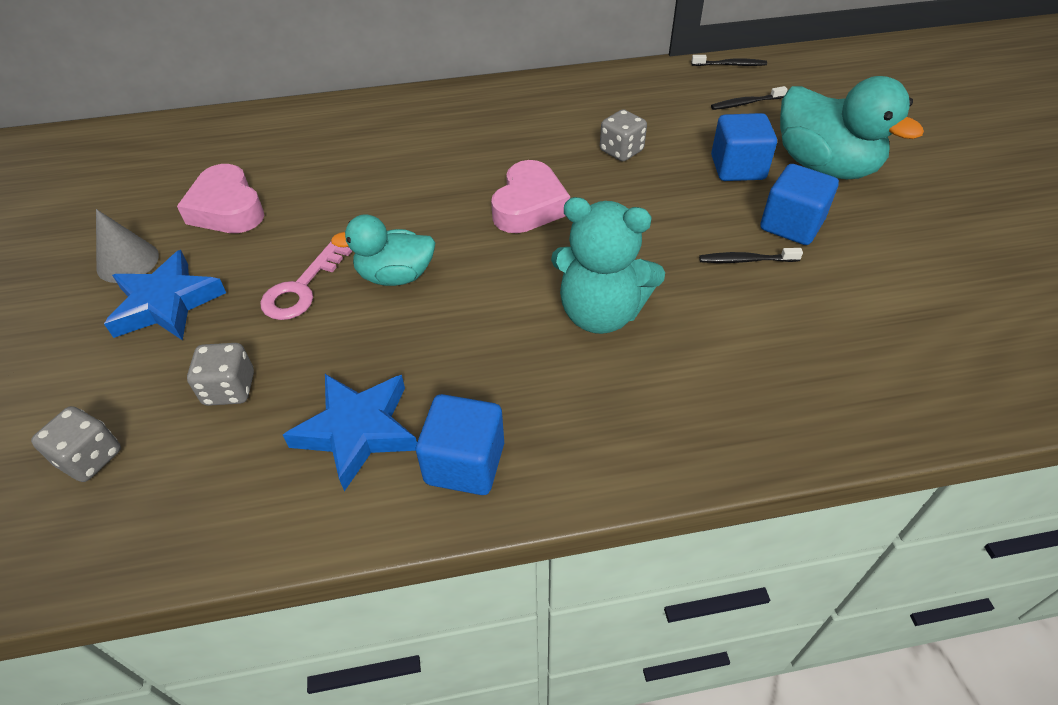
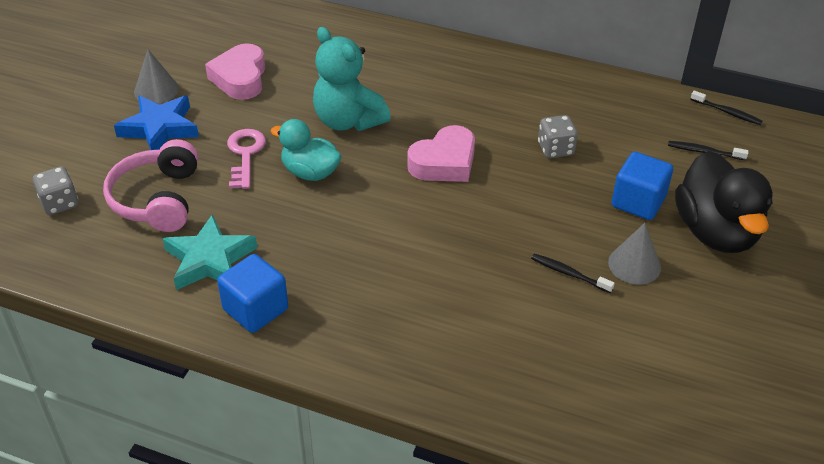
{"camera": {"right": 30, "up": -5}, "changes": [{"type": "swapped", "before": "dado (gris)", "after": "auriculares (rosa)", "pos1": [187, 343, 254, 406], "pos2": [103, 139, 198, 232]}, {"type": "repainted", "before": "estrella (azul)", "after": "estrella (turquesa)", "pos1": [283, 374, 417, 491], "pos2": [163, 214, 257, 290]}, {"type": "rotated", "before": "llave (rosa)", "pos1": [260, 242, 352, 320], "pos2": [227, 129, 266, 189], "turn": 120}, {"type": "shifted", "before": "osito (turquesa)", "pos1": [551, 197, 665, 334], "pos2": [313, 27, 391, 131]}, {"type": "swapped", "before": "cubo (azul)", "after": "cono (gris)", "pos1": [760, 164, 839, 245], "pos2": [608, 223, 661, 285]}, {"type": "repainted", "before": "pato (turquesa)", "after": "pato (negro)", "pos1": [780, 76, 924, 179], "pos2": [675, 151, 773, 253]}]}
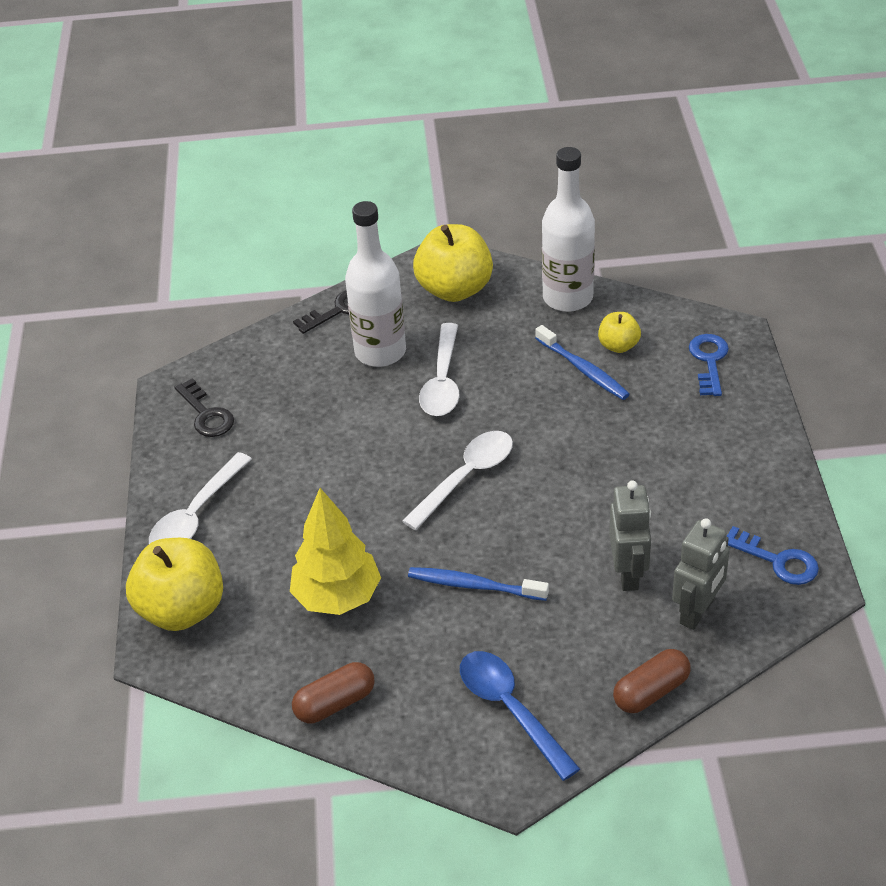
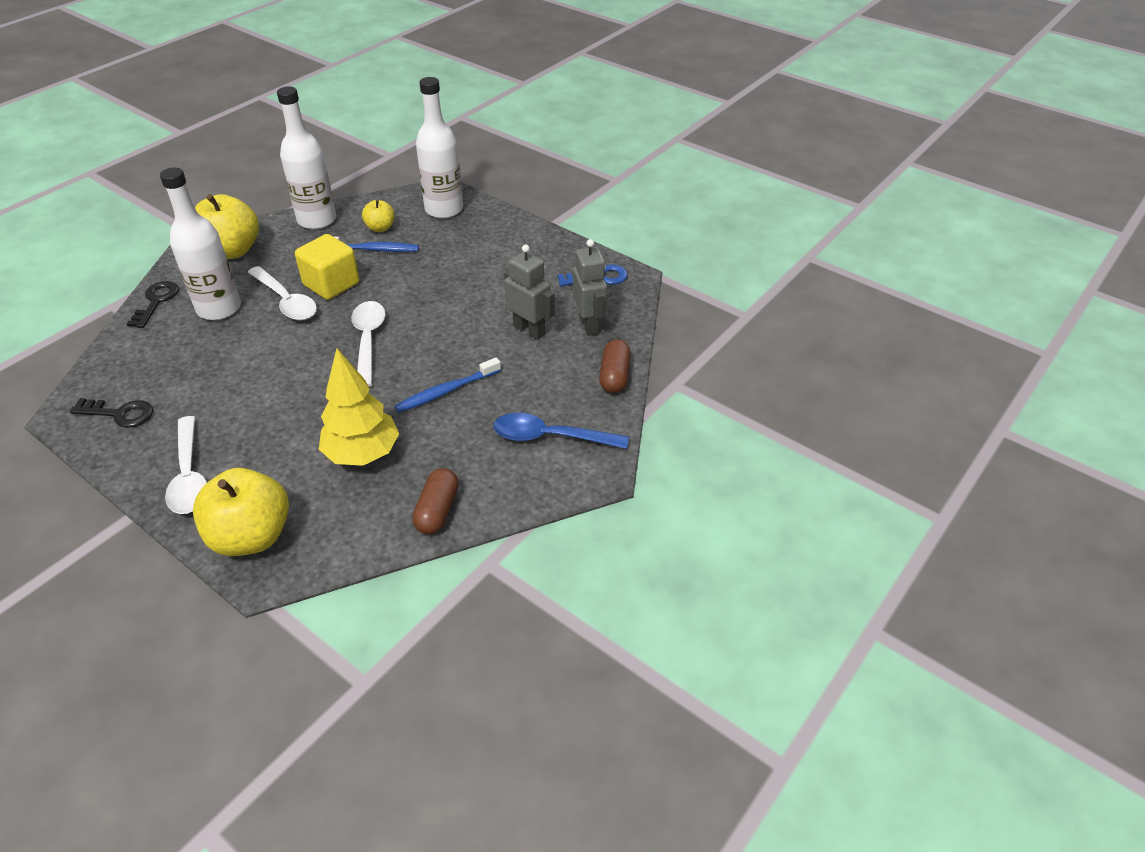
{"camera": {"right": -50, "up": 0}, "changes": [{"type": "new", "after": "cubo (amarillo)", "pos2": [295, 234, 359, 300]}, {"type": "swapped", "before": "llave (azul)", "after": "botella (blanco)", "pos1": [689, 334, 729, 396], "pos2": [416, 77, 463, 219]}]}
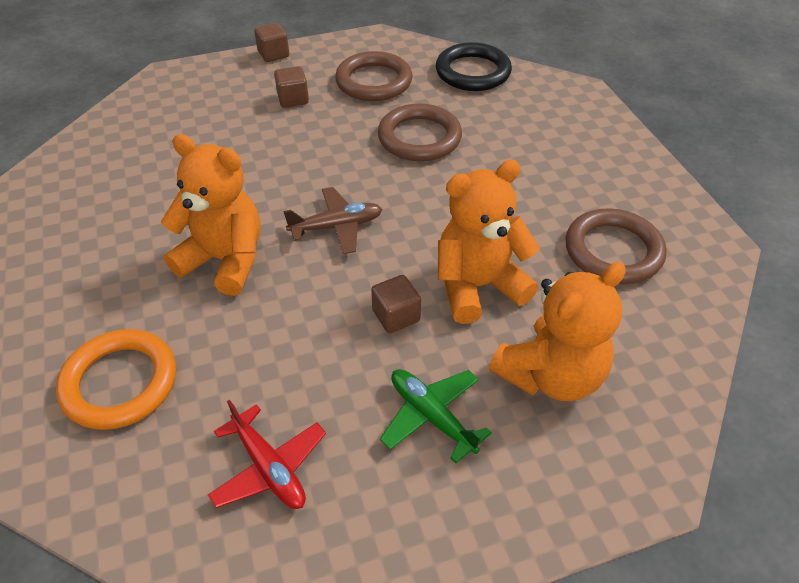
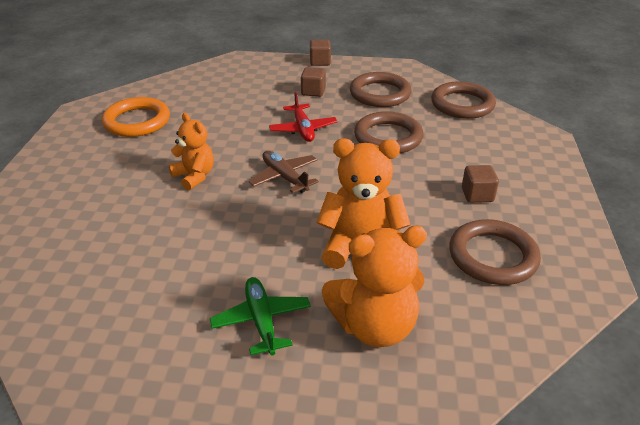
{"camera": {"right": 25, "up": -10}, "changes": [{"type": "shifted", "before": "anillo (naranja)", "pos1": [56, 329, 176, 430], "pos2": [102, 97, 170, 137]}, {"type": "scaled", "before": "osito (naranja)", "pos1": [161, 134, 260, 296], "pos2": [169, 113, 214, 190], "scale": 0.63}, {"type": "rotated", "before": "avión (marrón)", "pos1": [283, 187, 382, 254], "pos2": [249, 151, 319, 193], "turn": -135}, {"type": "shifted", "before": "avión (rojo)", "pos1": [208, 399, 326, 509], "pos2": [269, 92, 337, 142]}, {"type": "repainted", "before": "anillo (negro)", "after": "anillo (marrón)", "pos1": [436, 42, 512, 91], "pos2": [431, 81, 496, 119]}, {"type": "shifted", "before": "cubo (marrón)", "pos1": [371, 275, 421, 333], "pos2": [462, 165, 499, 203]}]}
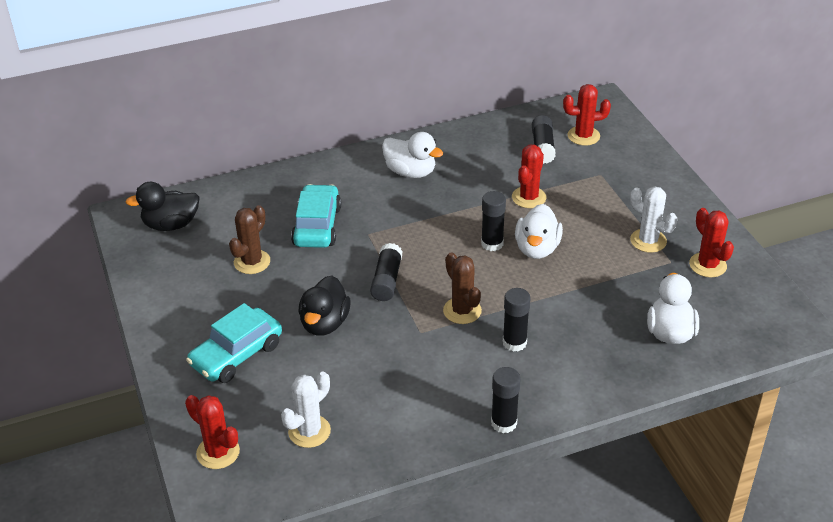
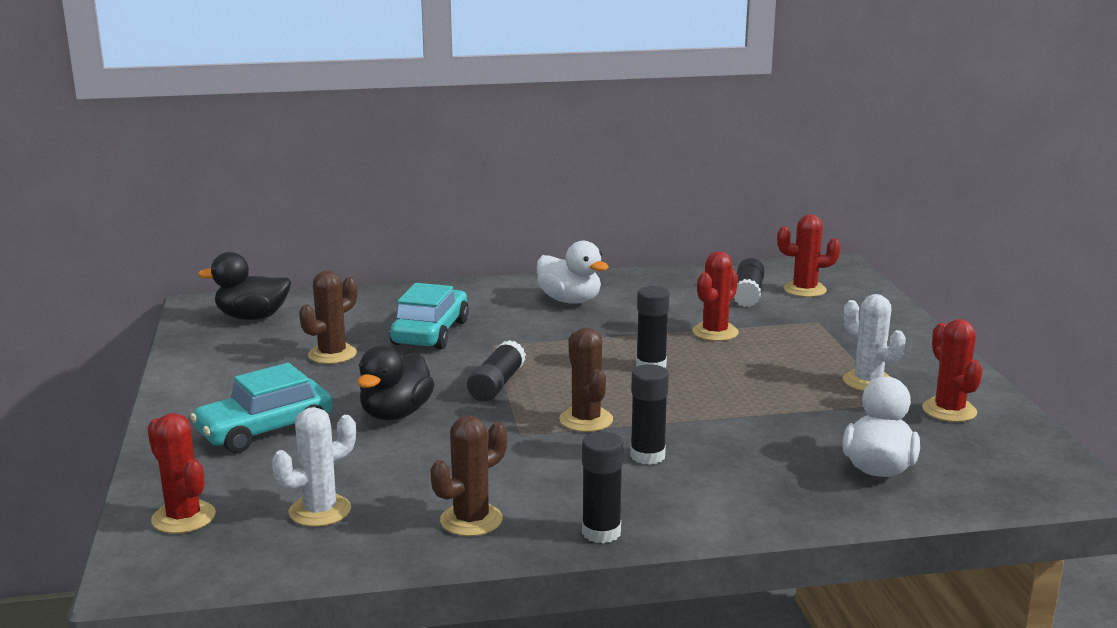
{"camera": {"right": 10, "up": -20}, "changes": [{"type": "new", "after": "cactus (marrón)", "pos2": [431, 415, 507, 536]}, {"type": "gone", "before": "pato (blanco)", "pos1": [515, 204, 563, 259]}]}
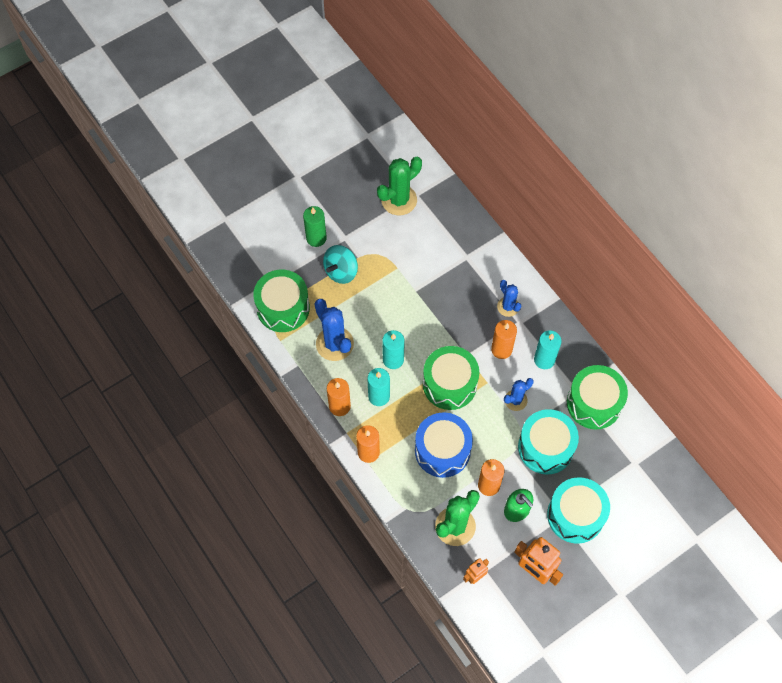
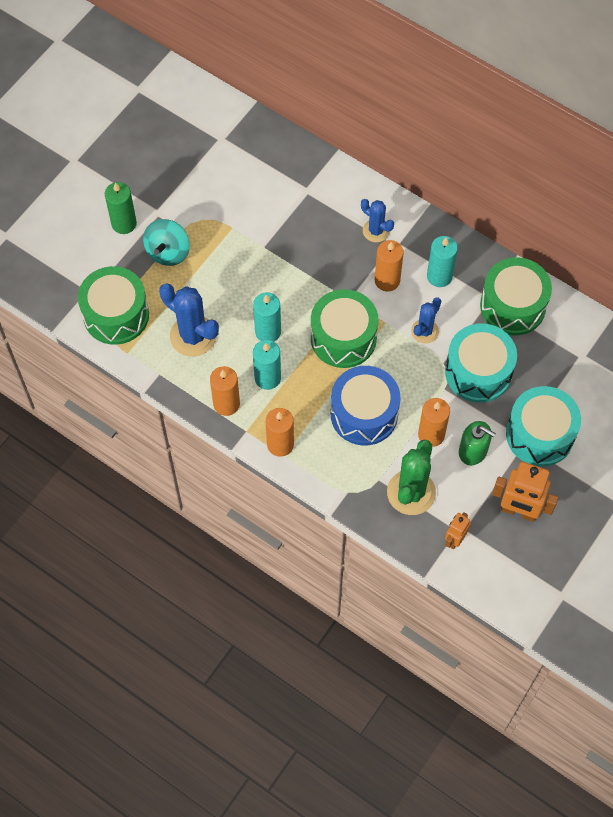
{"camera": {"right": -20, "up": 0}, "changes": [{"type": "gone", "before": "cactus (verde)", "pos1": [377, 157, 422, 215]}]}
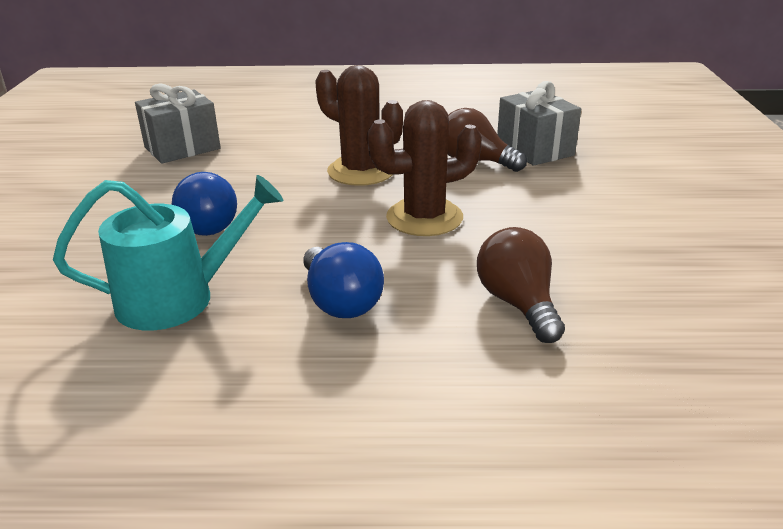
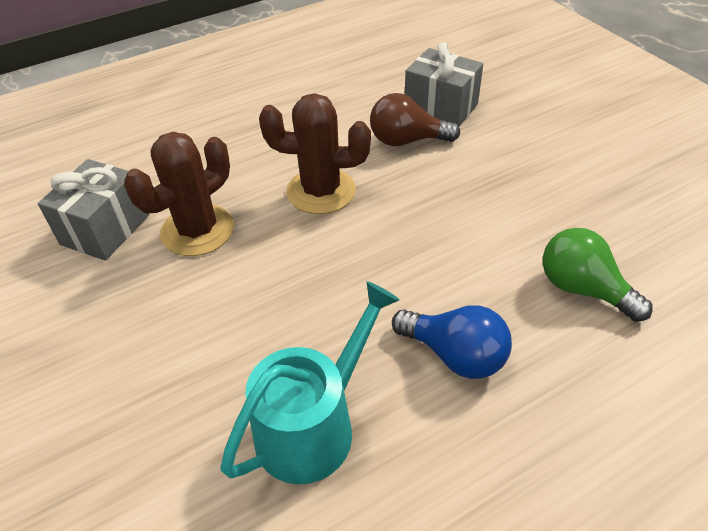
{"camera": {"right": -30, "up": 15}, "changes": [{"type": "shifted", "before": "cactus (marrón)", "pos1": [367, 100, 482, 236], "pos2": [124, 132, 234, 256]}, {"type": "repainted", "before": "bombilla (marrón)", "after": "bombilla (verde)", "pos1": [477, 227, 565, 343], "pos2": [543, 228, 652, 322]}, {"type": "gone", "before": "bombilla (azul)", "pos1": [172, 172, 237, 236]}]}
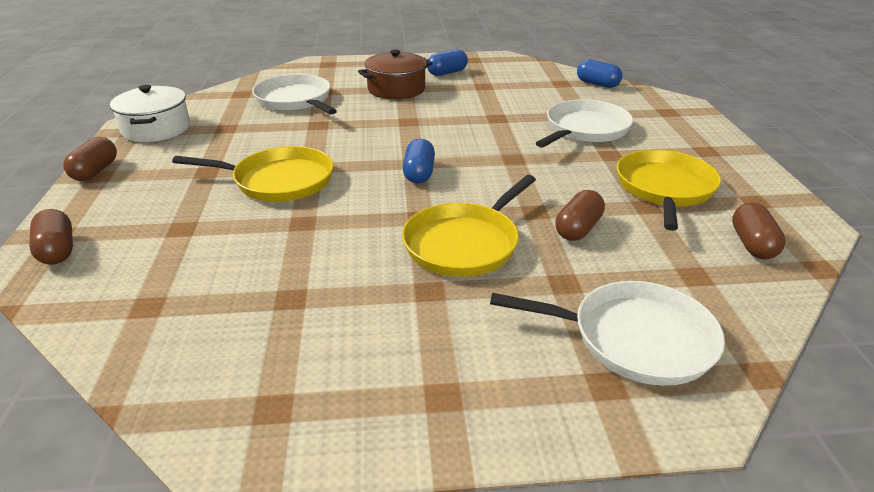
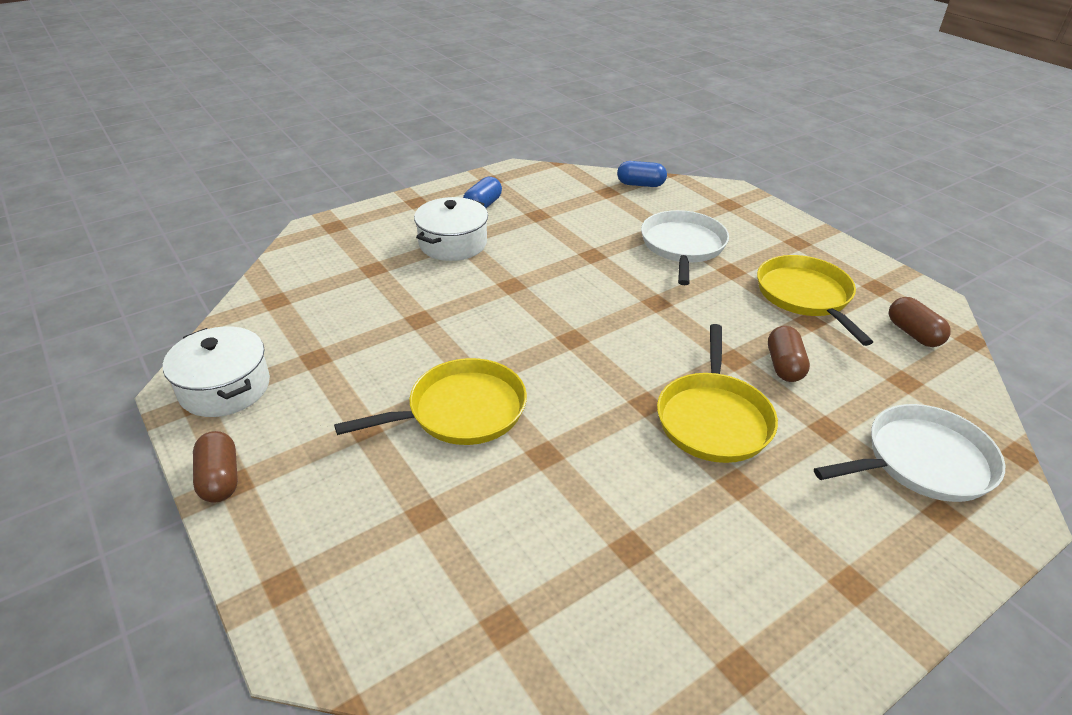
{"camera": {"right": -30, "up": 5}, "changes": [{"type": "repainted", "before": "olla (marrón)", "after": "olla (blanco)", "pos1": [358, 49, 433, 99], "pos2": [414, 197, 488, 261]}, {"type": "gone", "before": "cápsula (marrón)", "pos1": [29, 209, 73, 265]}, {"type": "gone", "before": "sartén (blanco)", "pos1": [252, 74, 337, 115]}, {"type": "gone", "before": "cápsula (azul)", "pos1": [403, 139, 435, 183]}]}
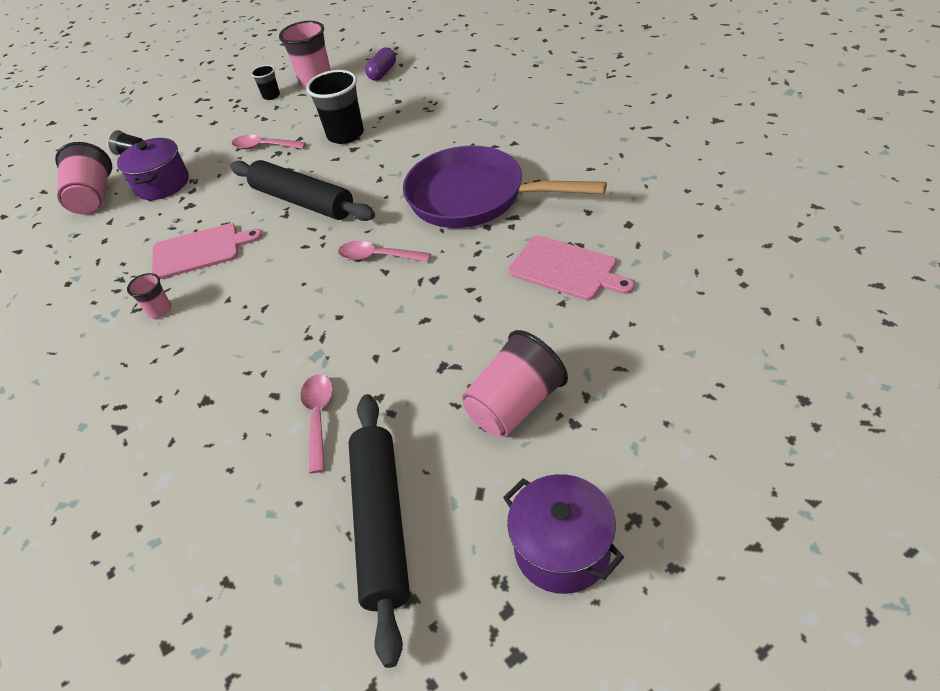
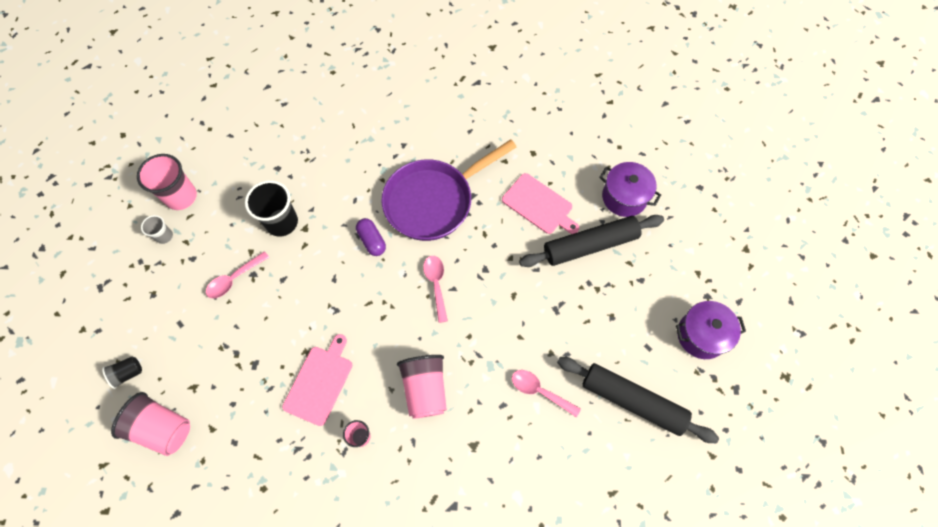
{"camera": {"right": -60, "up": 20}, "changes": [{"type": "repainted", "before": "vaso (negro)", "after": "vaso (gris)", "pos1": [251, 65, 280, 100], "pos2": [141, 215, 173, 244]}, {"type": "shifted", "before": "cápsula (morado)", "pos1": [365, 47, 396, 81], "pos2": [356, 218, 386, 256]}, {"type": "shifted", "before": "vaso (rosa)", "pos1": [462, 330, 568, 437], "pos2": [397, 355, 447, 419]}, {"type": "rotated", "before": "cuchara (rosa)", "pos1": [338, 241, 431, 262], "pos2": [423, 256, 448, 323], "turn": 120}, {"type": "rotated", "before": "tabla de cortar (rosa)", "pos1": [508, 235, 634, 300], "pos2": [502, 173, 579, 234], "turn": 60}, {"type": "shifted", "before": "rodillo (negro)", "pos1": [230, 160, 375, 221], "pos2": [519, 215, 664, 267]}, {"type": "shifted", "before": "olla (morado)", "pos1": [117, 138, 189, 200], "pos2": [599, 162, 661, 217]}]}
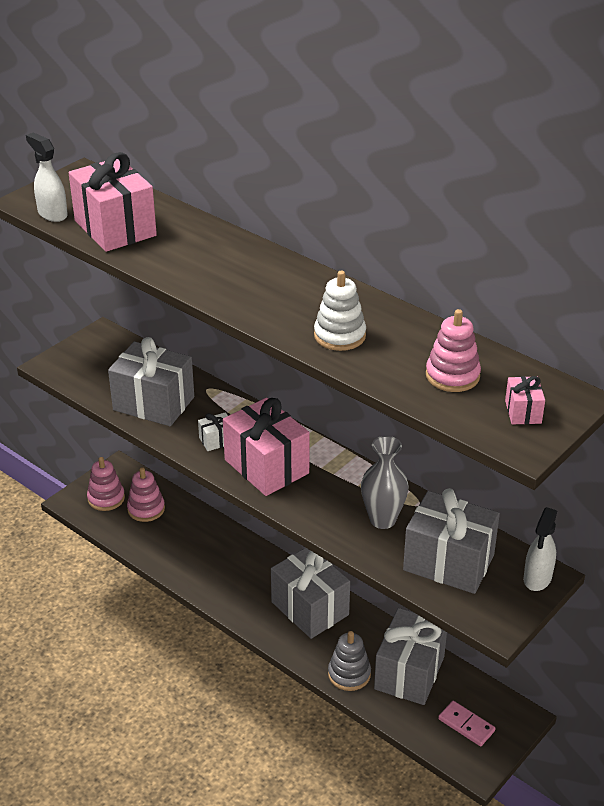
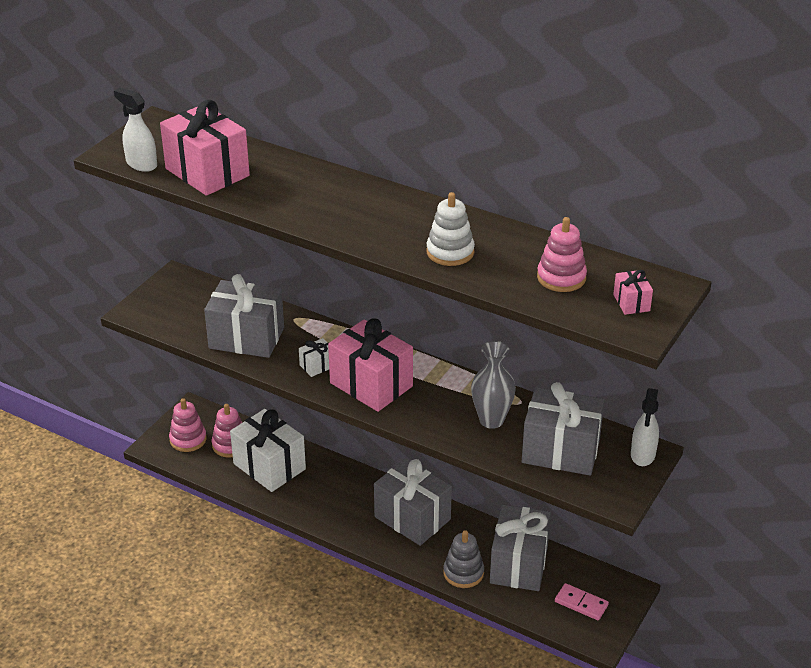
{"camera": {"right": -10, "up": 0}, "changes": [{"type": "new", "after": "regalo (blanco)", "pos2": [230, 409, 306, 492]}]}
